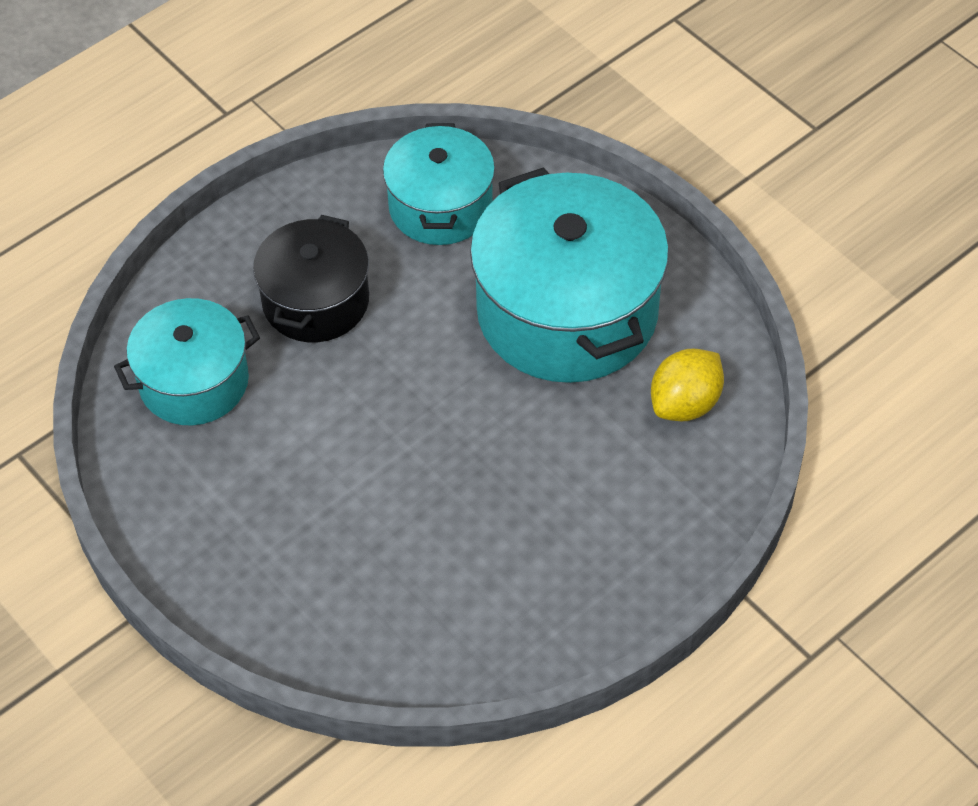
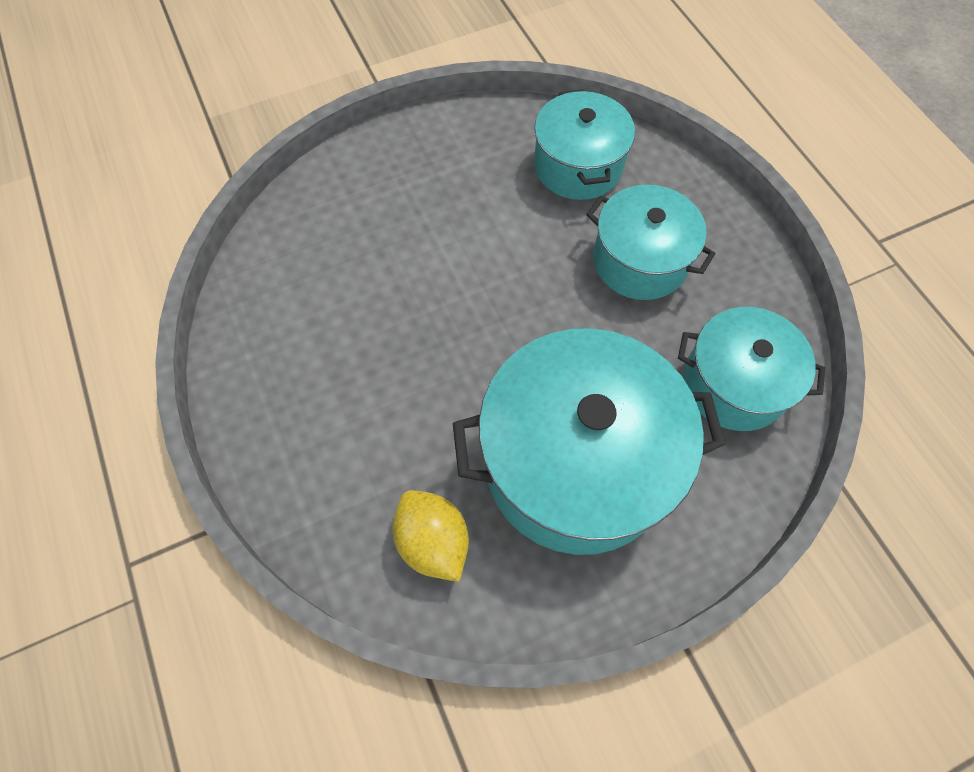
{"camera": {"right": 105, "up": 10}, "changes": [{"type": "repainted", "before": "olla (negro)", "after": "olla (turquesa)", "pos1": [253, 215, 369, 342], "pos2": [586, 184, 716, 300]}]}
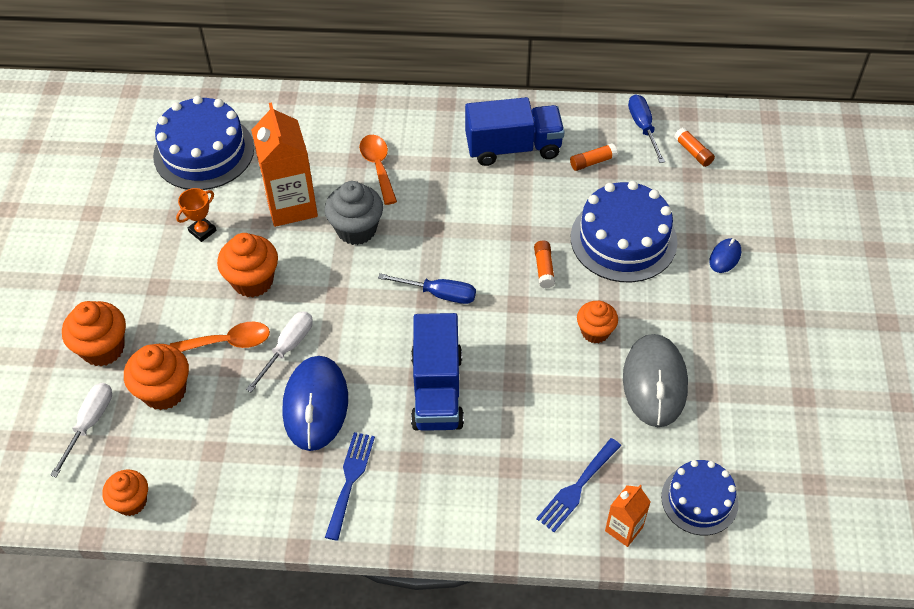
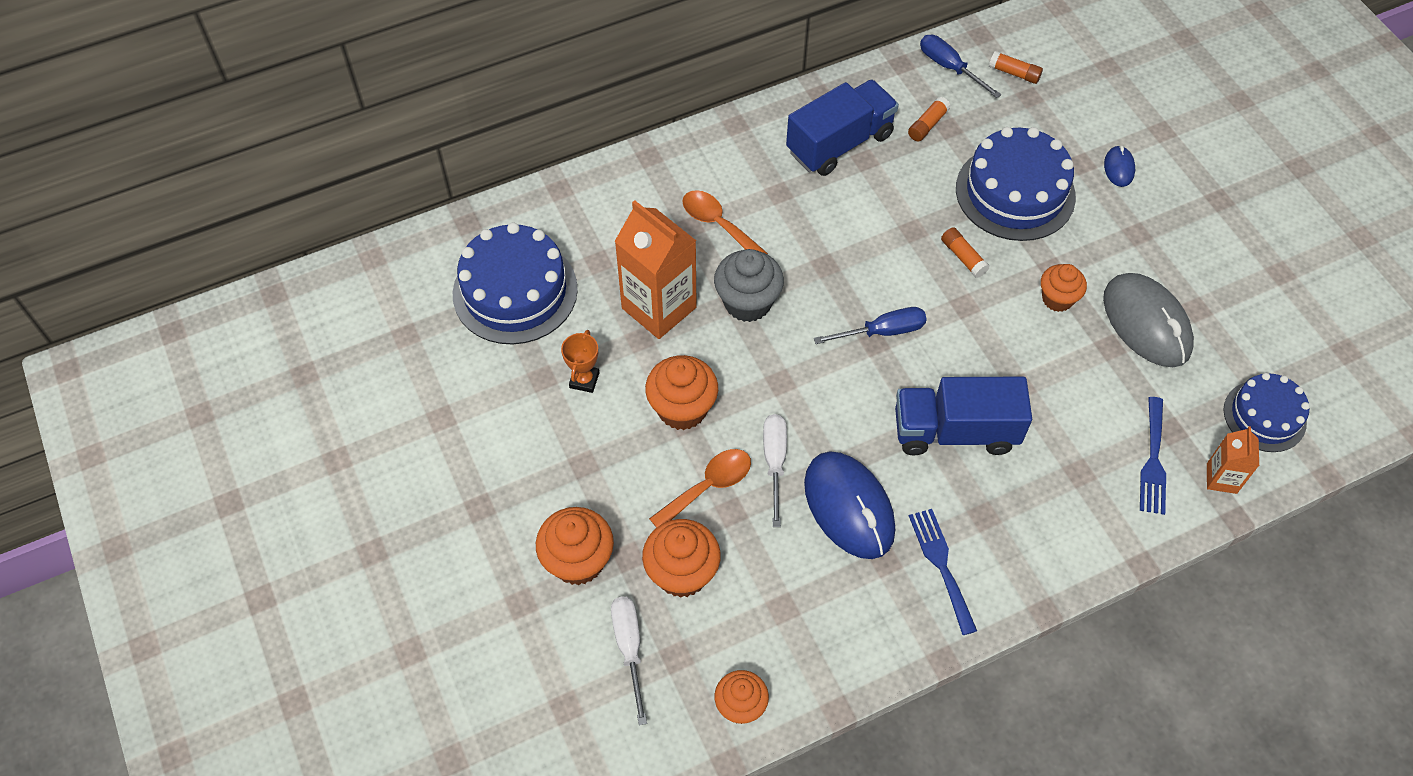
{"camera": {"right": -30, "up": 5}, "changes": [{"type": "rotated", "before": "camión (azul)", "pos1": [411, 313, 464, 431], "pos2": [895, 377, 1032, 455], "turn": 120}]}
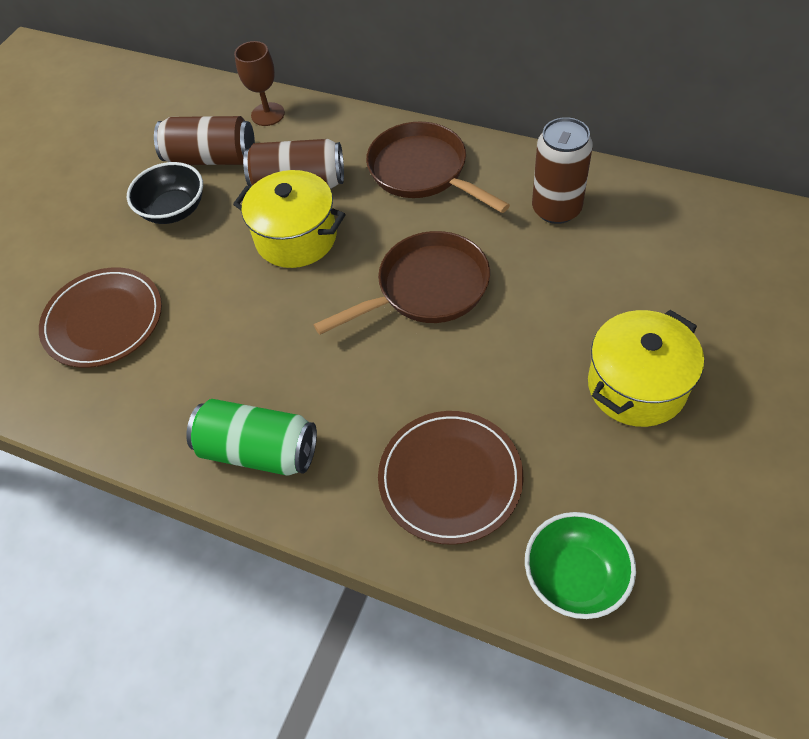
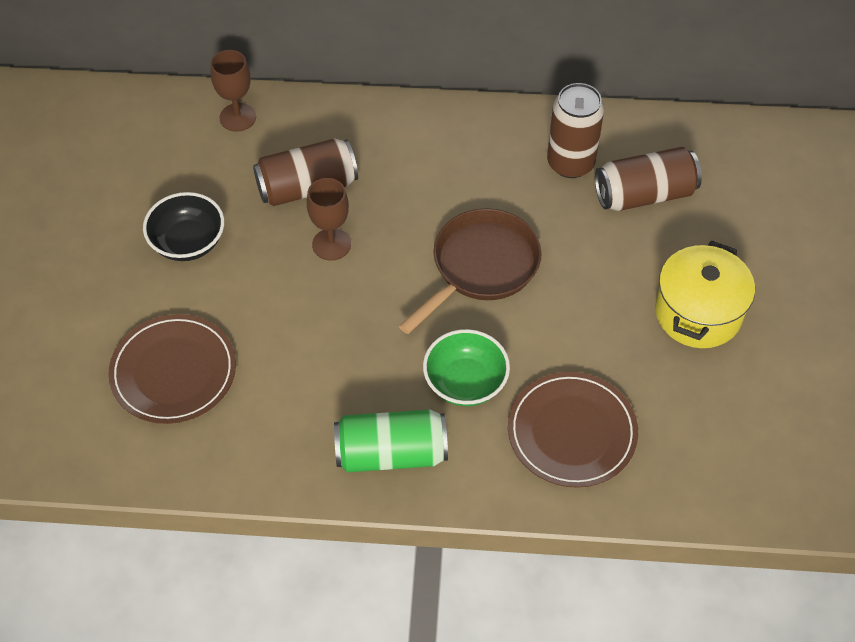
{"camera": {"right": -25, "up": 0}, "changes": [{"type": "swapped", "before": "olla (amarillo)", "after": "copa (marrón)", "pos1": [233, 170, 345, 268], "pos2": [307, 178, 351, 261]}, {"type": "shifted", "before": "cuenco (verde)", "pos1": [525, 512, 636, 619], "pos2": [423, 329, 510, 406]}, {"type": "shifted", "before": "lata (marrón)", "pos1": [154, 116, 255, 165], "pos2": [595, 147, 702, 211]}, {"type": "gone", "before": "sartén (marrón)", "pos1": [366, 122, 510, 213]}]}
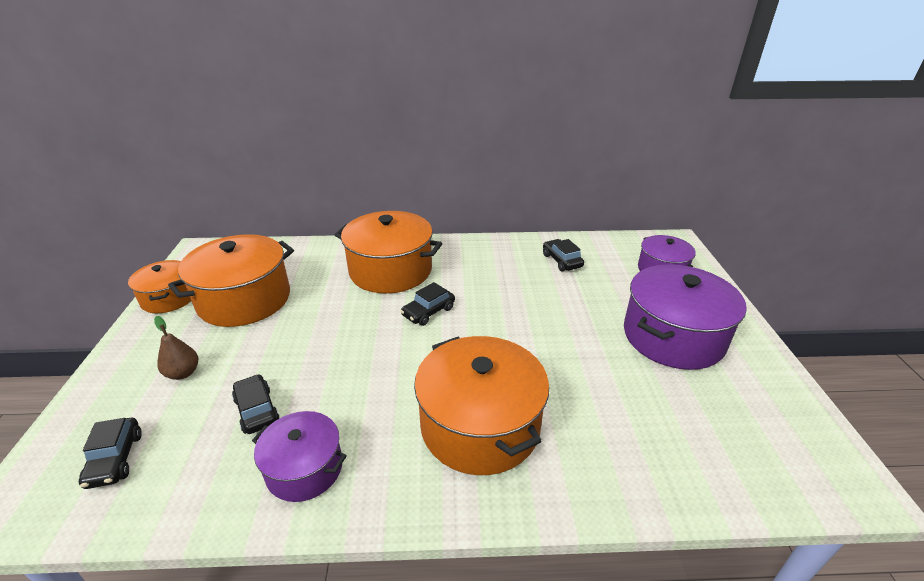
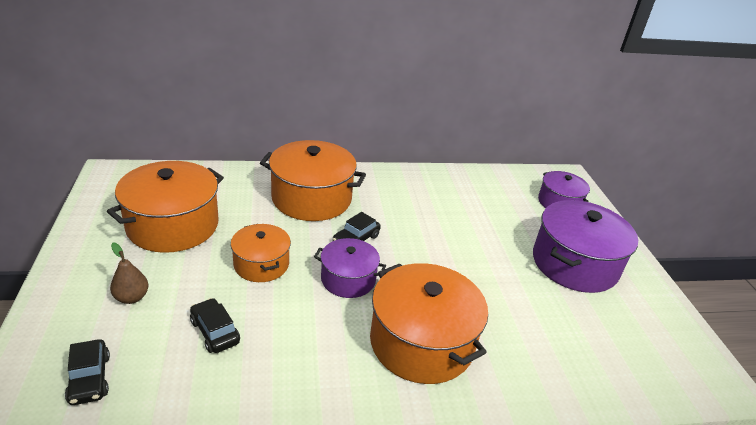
{"camera": {"right": -10, "up": 0}, "changes": [{"type": "shifted", "before": "olla (naranja)", "pos1": [128, 260, 191, 313], "pos2": [231, 224, 291, 282]}, {"type": "shifted", "before": "olla (morado)", "pos1": [252, 411, 347, 502], "pos2": [314, 238, 386, 298]}, {"type": "gone", "before": "coche (negro)", "pos1": [543, 239, 584, 271]}]}
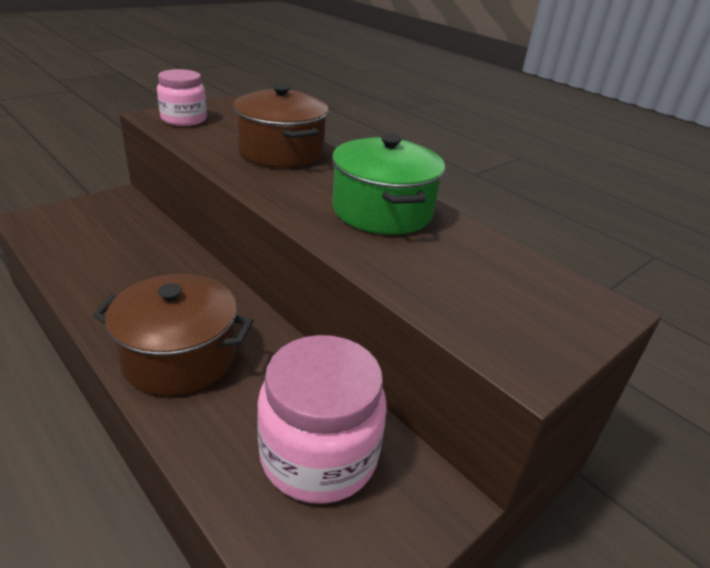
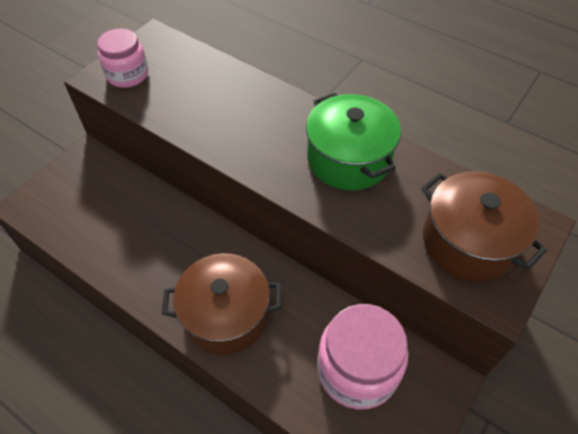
{"camera": {"right": -10, "up": 20}, "changes": [{"type": "shifted", "before": "olla (marrón)", "pos1": [233, 84, 329, 168], "pos2": [421, 171, 547, 281]}]}
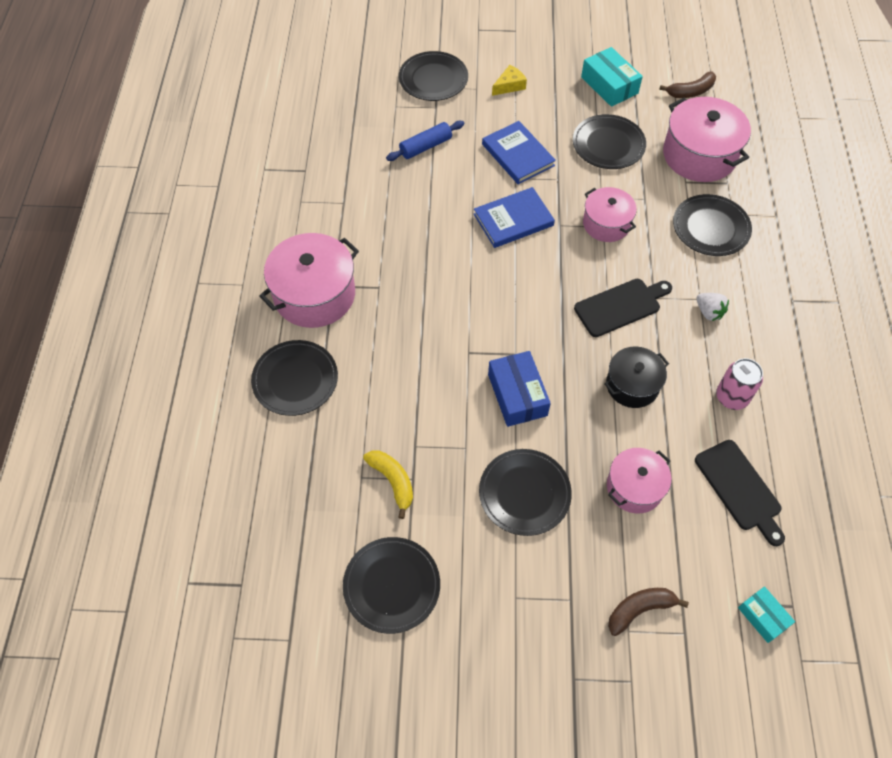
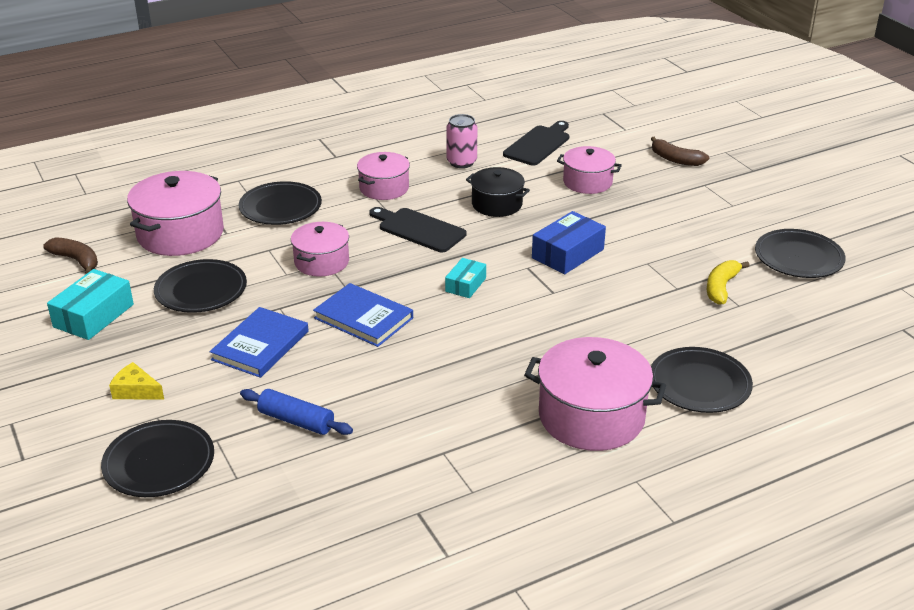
{"camera": {"right": -120, "up": -25}, "changes": [{"type": "swapped", "before": "fresa (blanco)", "after": "olla (rosa)", "pos1": [697, 293, 729, 321], "pos2": [357, 152, 410, 200]}, {"type": "shifted", "before": "caja (turquesa)", "pos1": [738, 586, 795, 643], "pos2": [445, 258, 486, 298]}, {"type": "gone", "before": "plato (negro)", "pos1": [479, 449, 572, 536]}]}
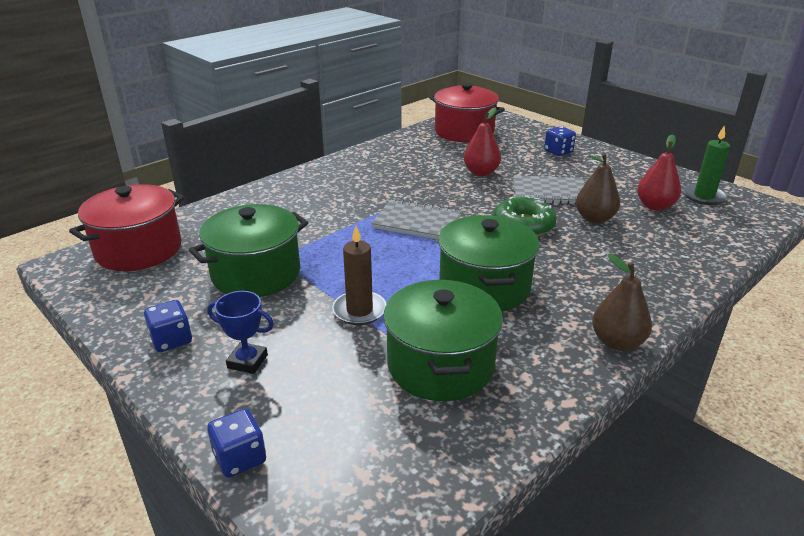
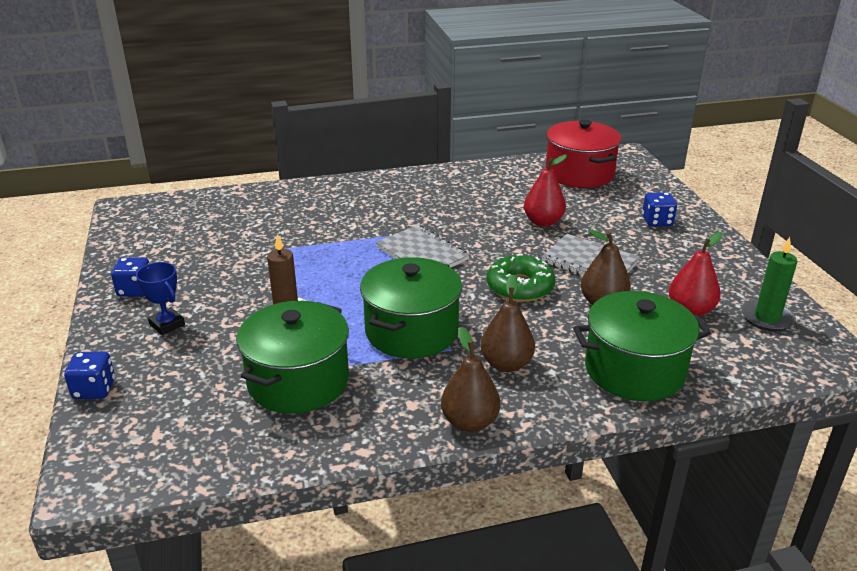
{"camera": {"right": 30, "up": 0}, "changes": [{"type": "new", "after": "pera (marrón)", "pos2": [480, 274, 535, 372]}, {"type": "shifted", "before": "olla (verde)", "pos1": [189, 204, 308, 297], "pos2": [573, 291, 711, 401]}, {"type": "gone", "before": "olla (rojo)", "pos1": [69, 184, 184, 271]}]}
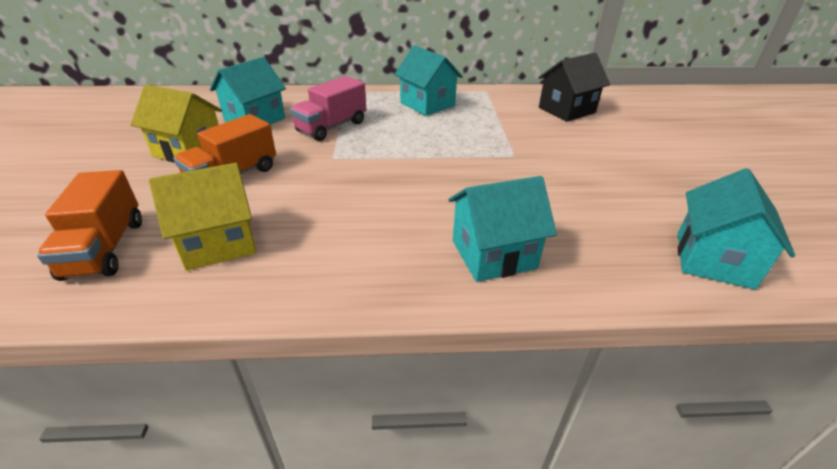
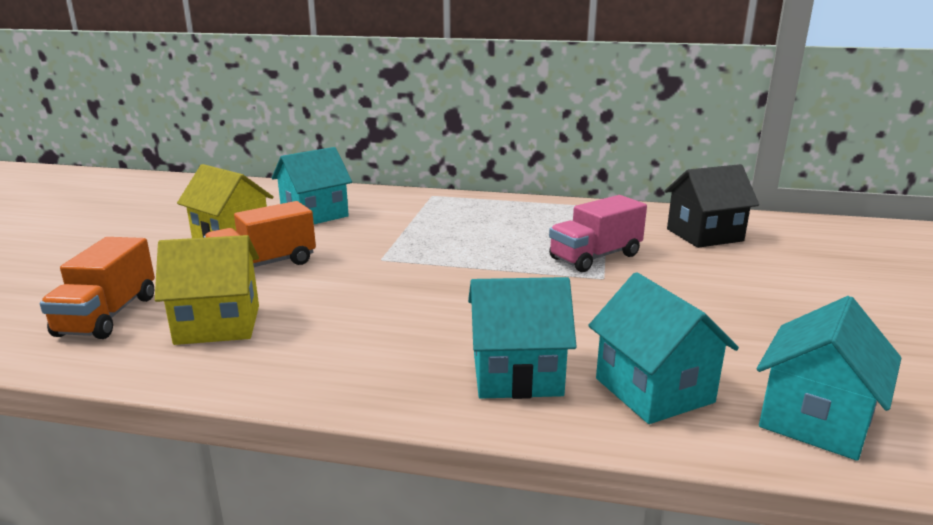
{"camera": {"right": 15, "up": -15}, "changes": [{"type": "shifted", "before": "camión (rosa)", "pos1": [290, 76, 366, 141], "pos2": [549, 195, 647, 272]}, {"type": "shifted", "before": "casa (turquesa)", "pos1": [394, 45, 463, 116], "pos2": [588, 272, 739, 424]}]}
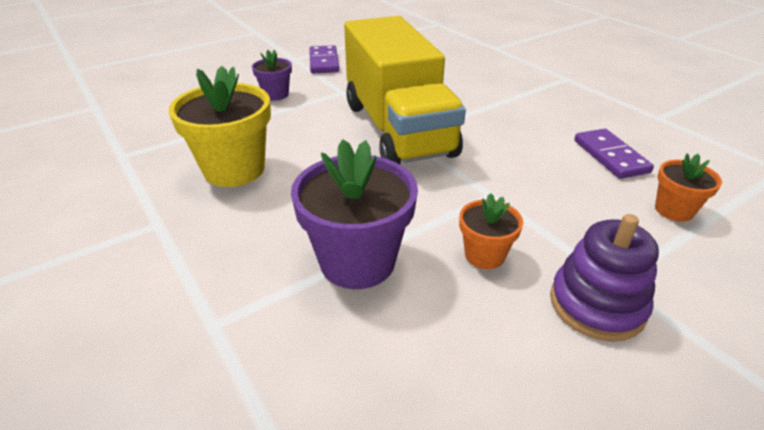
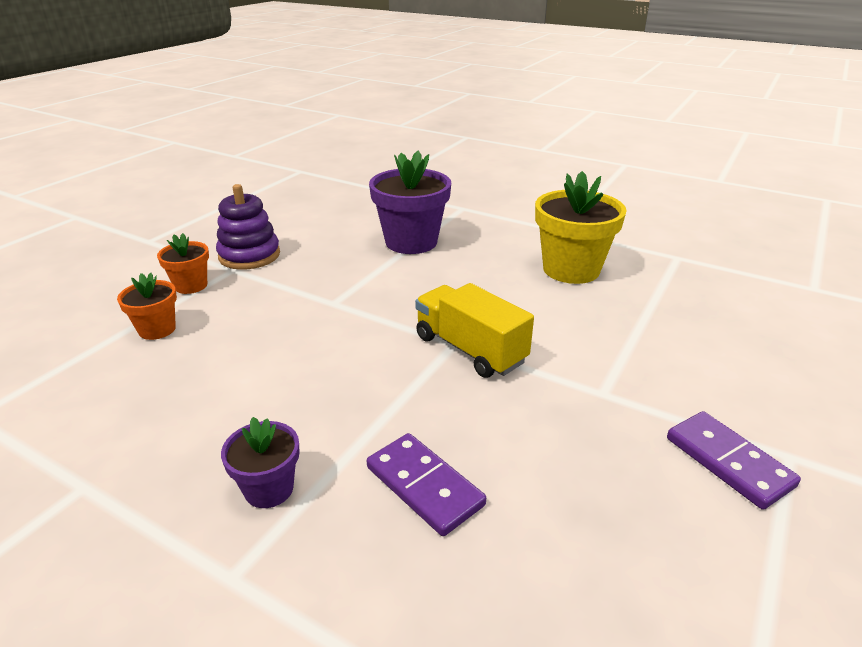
{"camera": {"right": 155, "up": -5}, "changes": [{"type": "shifted", "before": "maceta (naranja)", "pos1": [459, 193, 523, 269], "pos2": [157, 233, 209, 294]}, {"type": "shifted", "before": "maceta (morado)", "pos1": [252, 50, 292, 100], "pos2": [221, 417, 300, 508]}, {"type": "shifted", "before": "ficha de dominó (morado)", "pos1": [574, 129, 654, 179], "pos2": [367, 433, 486, 536]}, {"type": "scaled", "before": "camión (amarillo)", "pos1": [344, 16, 466, 164], "pos2": [415, 283, 534, 378], "scale": 0.55}]}
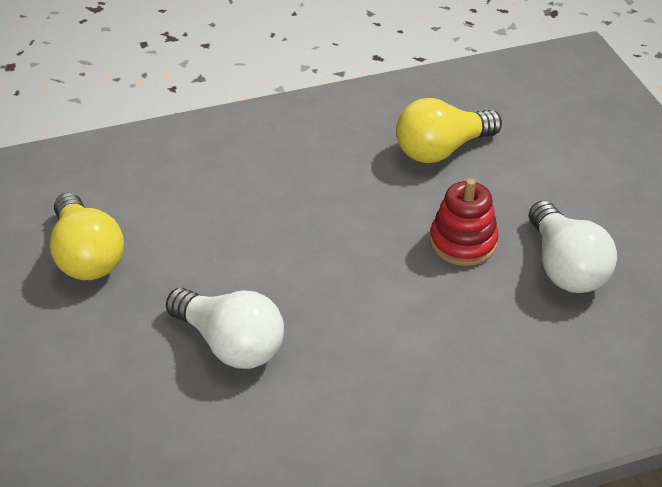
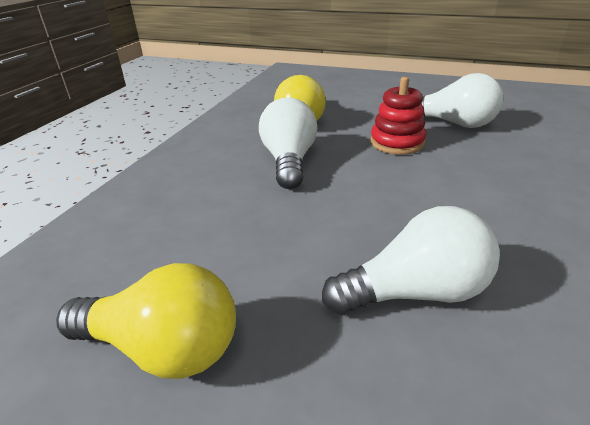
{"camera": {"right": -50, "up": -10}, "changes": [{"type": "new", "after": "bombilla (blanco)", "pos2": [259, 98, 317, 189]}]}
